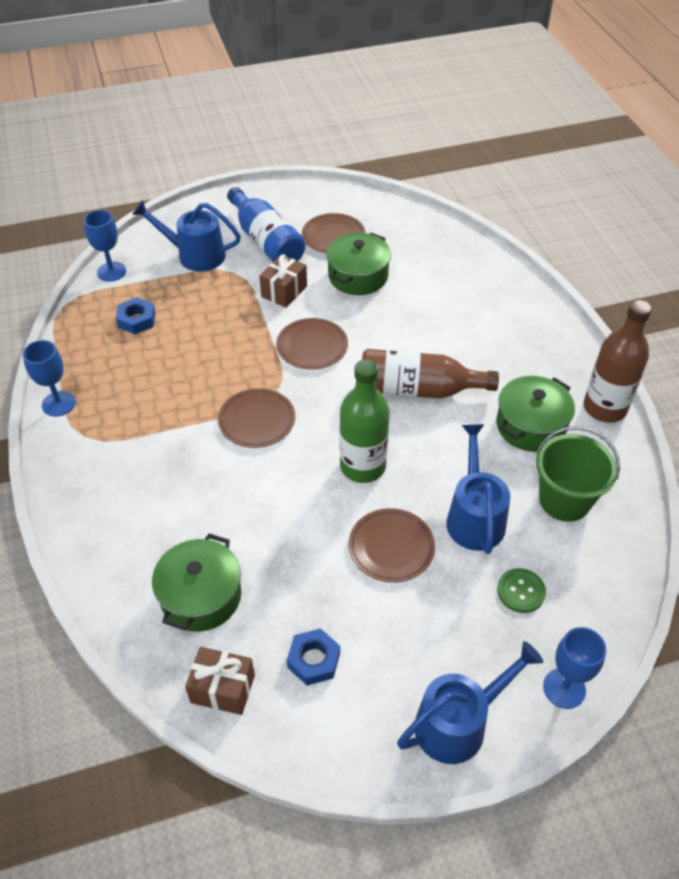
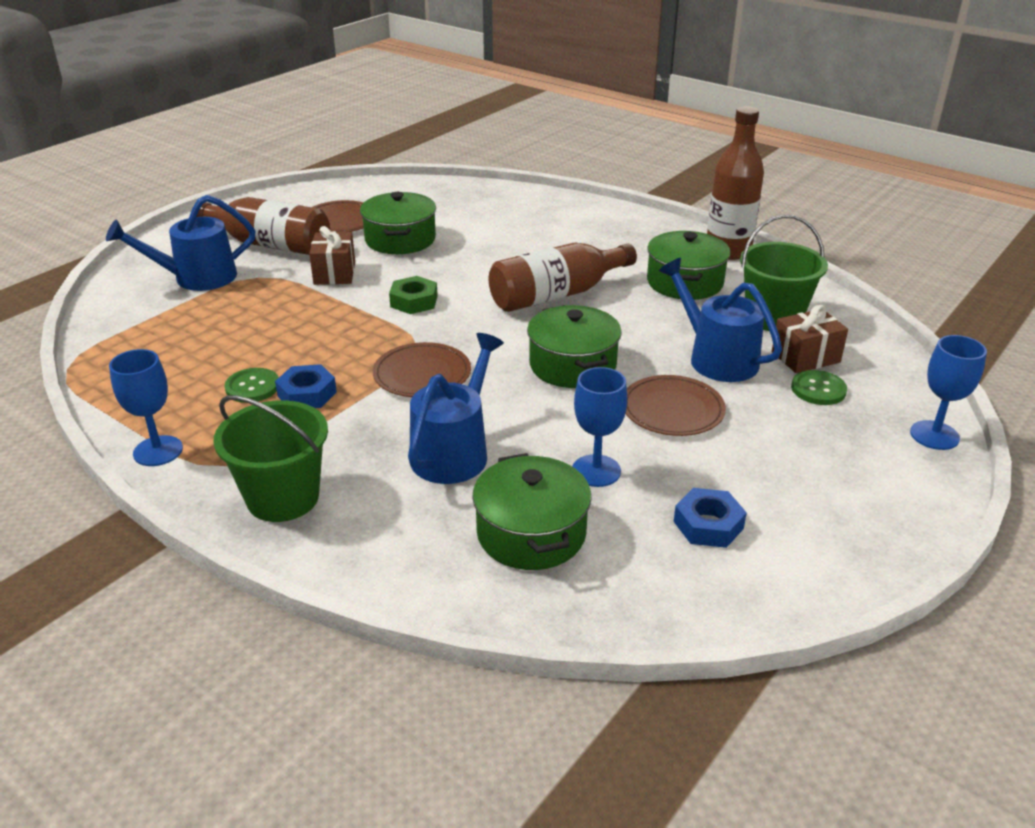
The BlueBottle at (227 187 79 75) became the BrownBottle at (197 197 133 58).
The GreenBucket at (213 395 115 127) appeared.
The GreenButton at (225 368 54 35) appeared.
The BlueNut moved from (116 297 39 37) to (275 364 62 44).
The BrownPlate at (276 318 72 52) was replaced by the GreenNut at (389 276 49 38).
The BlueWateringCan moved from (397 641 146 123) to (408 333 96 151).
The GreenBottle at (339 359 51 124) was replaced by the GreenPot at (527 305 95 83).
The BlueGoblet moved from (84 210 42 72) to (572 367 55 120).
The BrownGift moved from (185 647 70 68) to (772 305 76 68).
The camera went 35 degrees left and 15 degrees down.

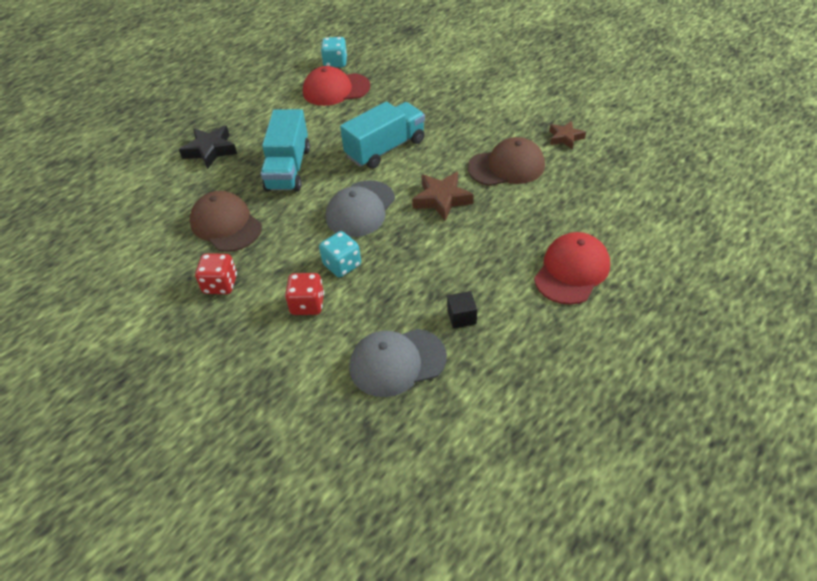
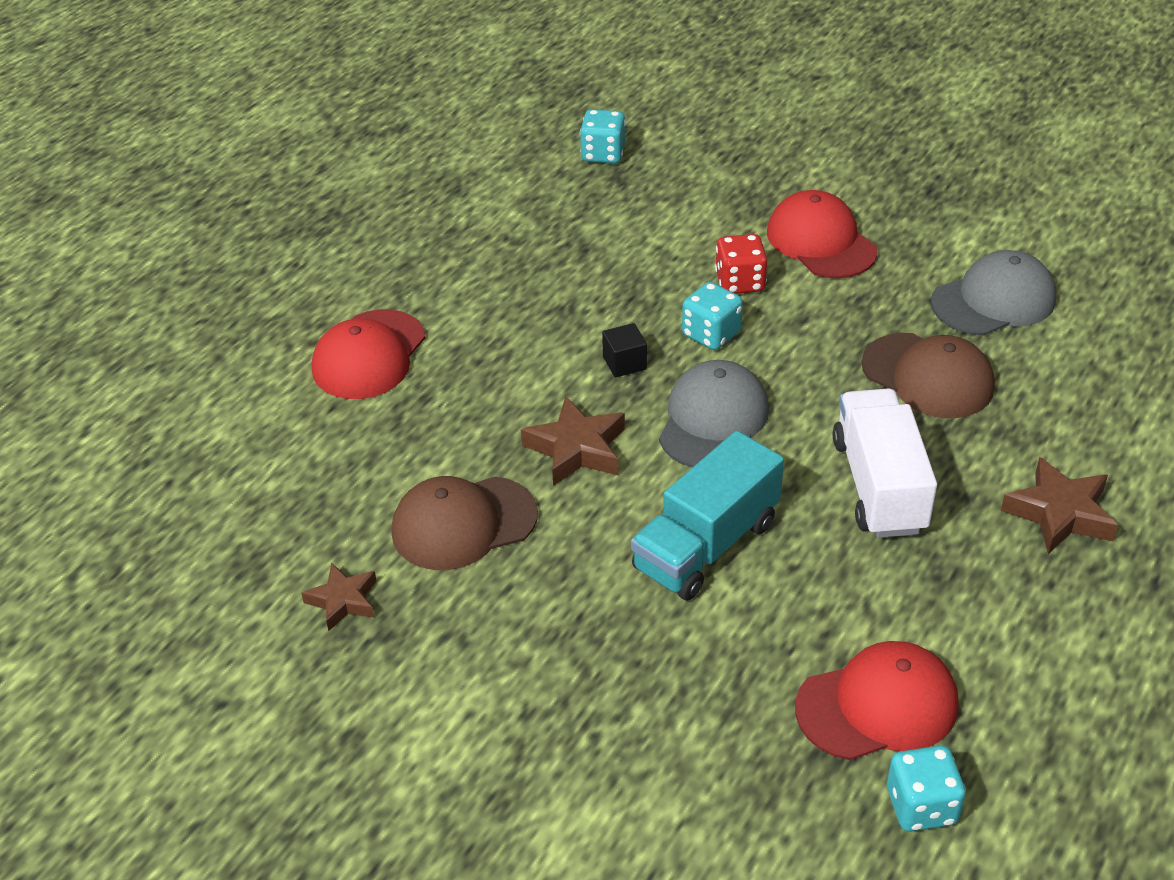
The TurquoiseDice at (580 109 46 55) appeared.
The BlackCube moved from (447 291 30 38) to (602 323 45 54).
The RedCap at (767 190 111 88) appeared.
The TurquoiseTruck at (261 109 49 83) became the WhiteTruck at (833 388 104 150).
The GreyCap moved from (349 329 98 68) to (931 250 125 86).
The BlackStar at (179 126 58 43) became the BrownStar at (1001 457 117 97).
The RedDice at (195 253 42 41) disappeared.
The camera went 170 degrees right and 5 degrees down.

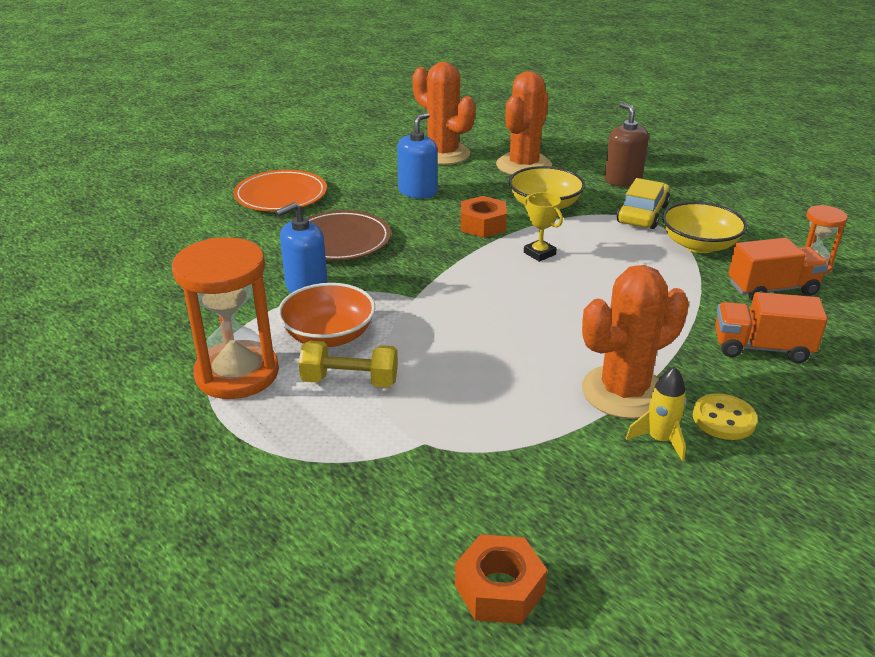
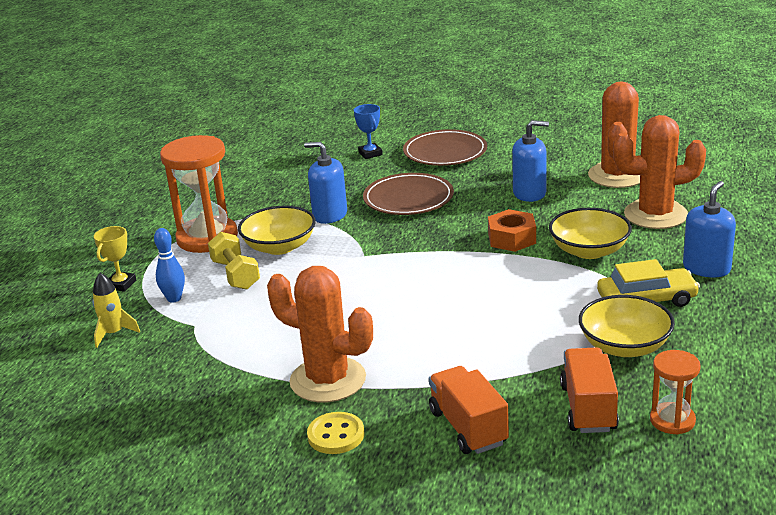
The YellowRocket moved from (626 366 61 95) to (92 273 48 75).
The YellowTrophy moved from (524 192 39 70) to (94 226 42 66).
The BlueBowlingPin at (154 228 31 75) appeared.
The OrangeBowl at (278 283 98 64) became the YellowBowl at (238 206 78 49).
The BlueTrophy at (354 104 28 55) appeared.
The OrangePlate at (234 170 93 41) became the BrownPlate at (403 129 84 37).
The OrangeTruck at (728 238 100 63) turned 135 degrees counterclockwise.
The BrownSoapDispenser at (604 102 45 84) became the BlueSoapDispenser at (683 181 53 96).
The OrangeNut at (455 534 92 90) disappeared.
The camera went 60 degrees right and 5 degrees down.

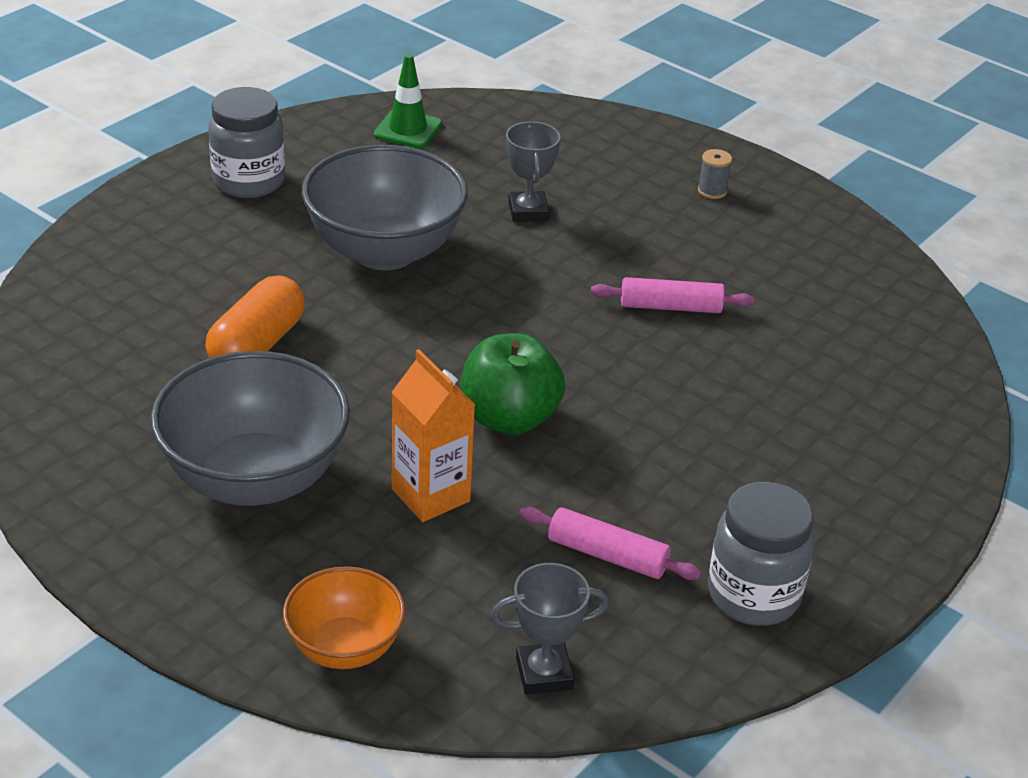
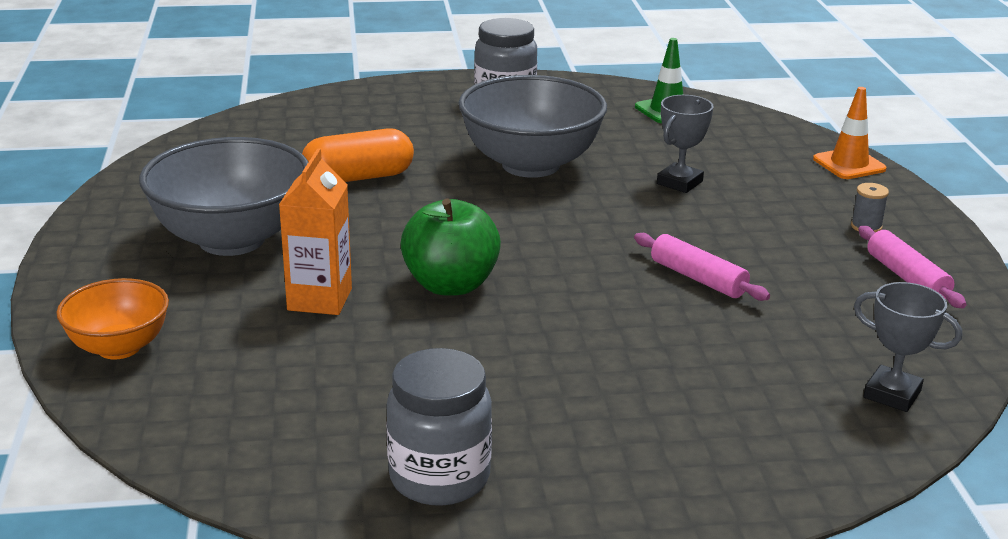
The OrangeTrafficCone at (813 87 74 92) appeared.
The GreyTrophy moved from (491 563 118 132) to (854 282 108 130).
The PinkRollingPin moved from (519 507 183 73) to (858 226 109 82).
The camera went 45 degrees right and 10 degrees down.

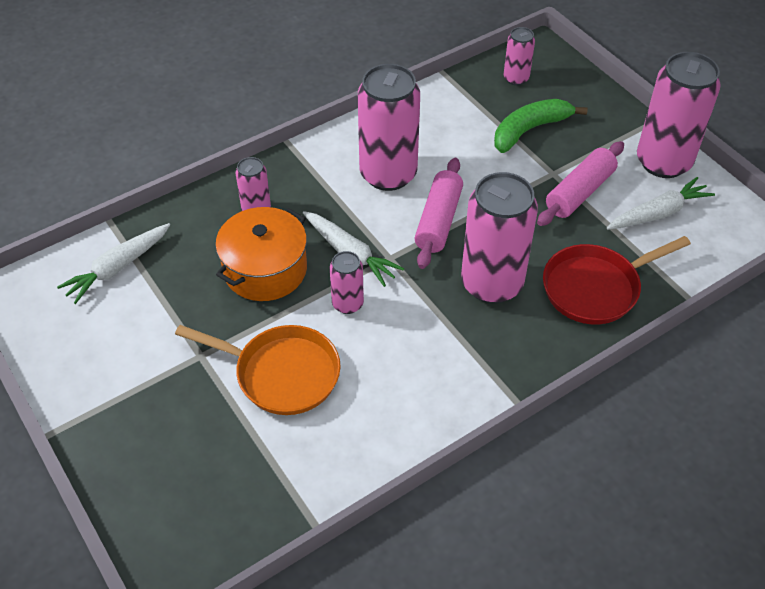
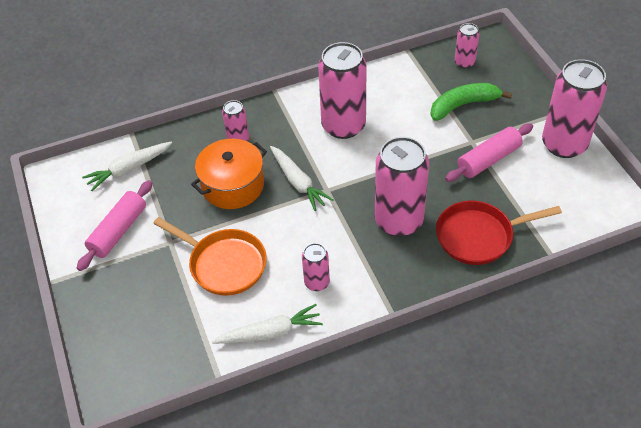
The PinkRollingPin moved from (415 158 48 111) to (77 180 75 91).
The WhiteCarrot moved from (607 177 108 53) to (212 304 111 40).
The PinkCan moved from (330 251 34 63) to (302 243 28 48).
The camera went 15 degrees right and 0 degrees up.

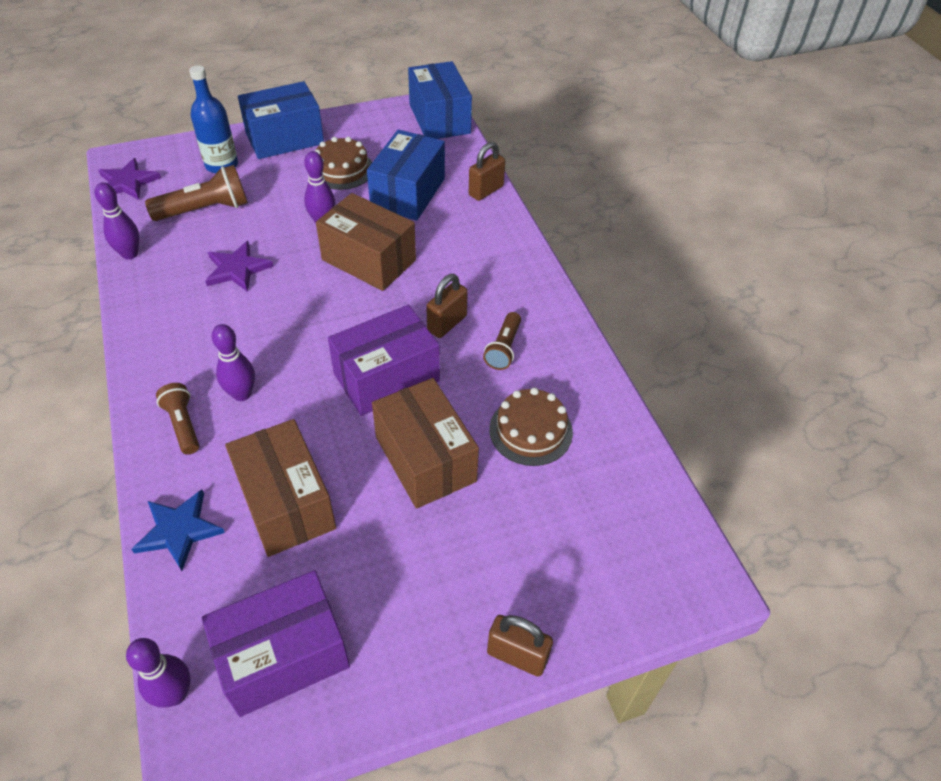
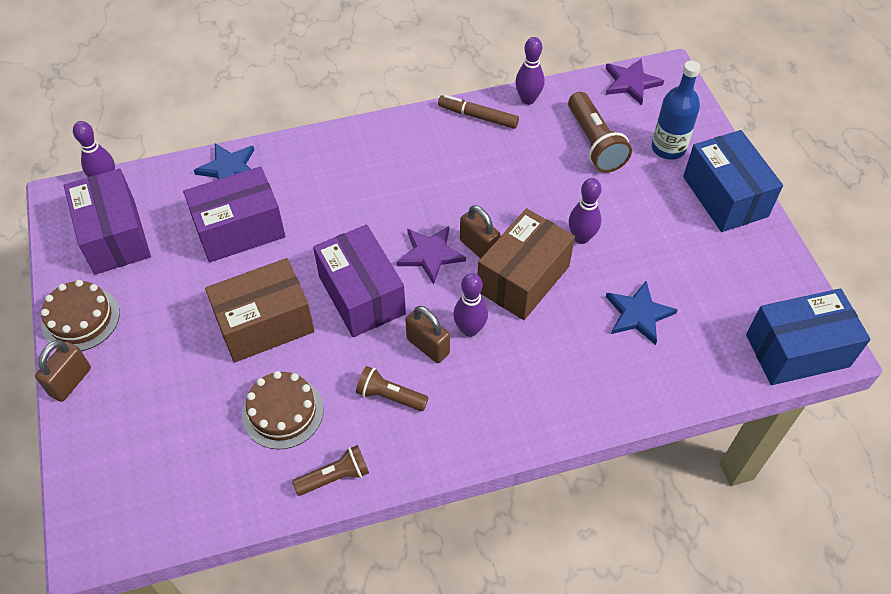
The BrownCake moved from (315 137 57 53) to (41 280 79 71).
The BrownBox at (225 419 111 138) became the PurpleBox at (183 166 103 97).
The BrownFlashlight moved from (156 383 43 72) to (292 445 77 51).
The PurpleStar moved from (205 241 69 51) to (397 226 69 58).
The BrownMarker at (438 95 81 34) appeared.
The PurpleBowlingPin moved from (212 324 43 77) to (453 273 35 64).
The BrownPadlock moved from (469 142 36 59) to (460 205 40 54).
The BlueBox at (367 129 78 91) was replaced by the BlueStar at (606 281 71 64).
The camera went 95 degrees right and 5 degrees up.

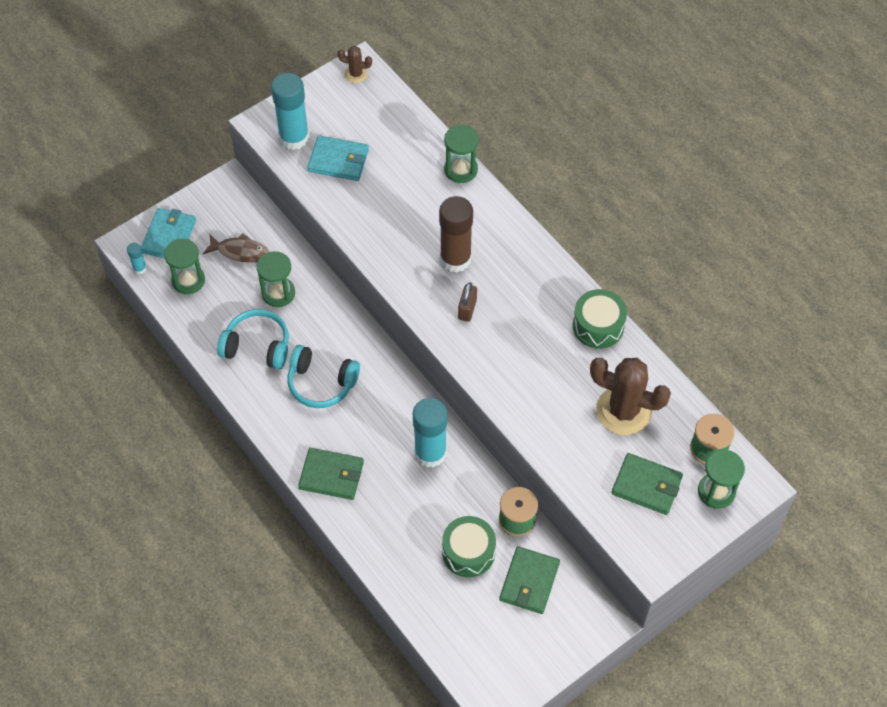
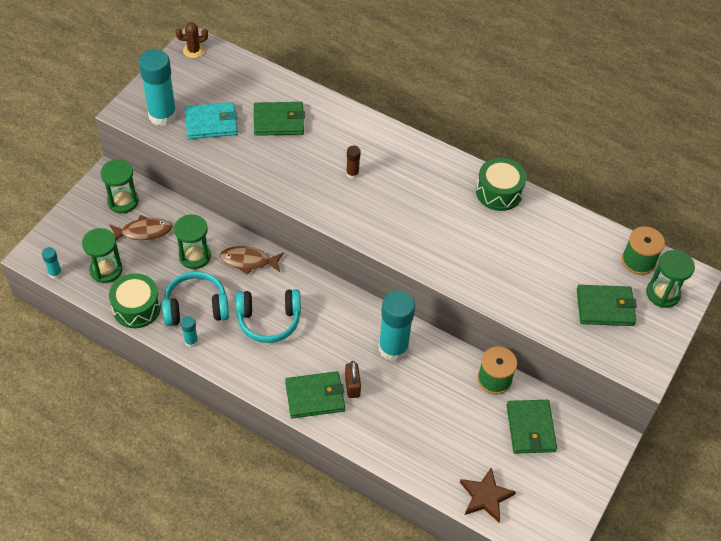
The GreenHourglass moved from (444 125 35 58) to (100 159 39 55).
The GreenDrum moved from (442 516 54 61) to (109 273 52 55).
The TurquoiseGlueStick at (181 316 17 31) appeared.
The BrownFish at (220 246 64 29) appeared.
The GreenWallet at (254 102 51 34) appeared.
The BrownPadlock moved from (458 282 19 40) to (345 361 16 37).
The BrownGlueStick at (439 196 34 76) changed to 0.45 times the size.
The BrownStar at (460 467 56 55) appeared.
The TurquoiseWallet at (141 208 55 50) disappeared.
The BrownCactus at (590 358 81 77) disappeared.
The camera went 25 degrees left and 5 degrees down.

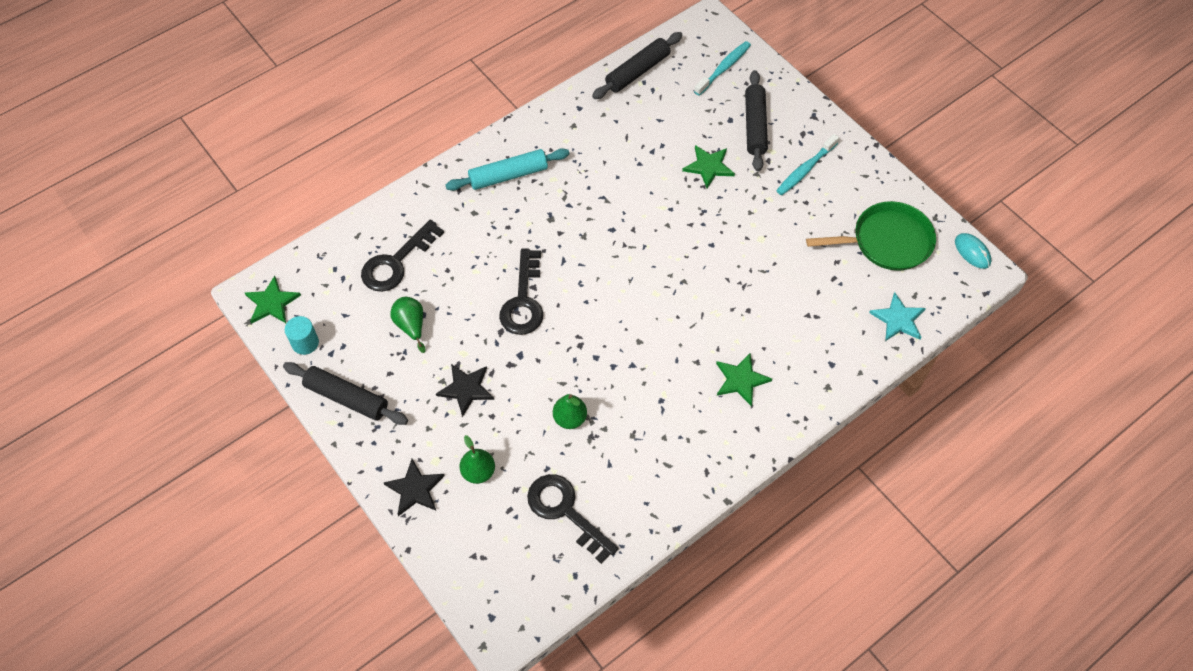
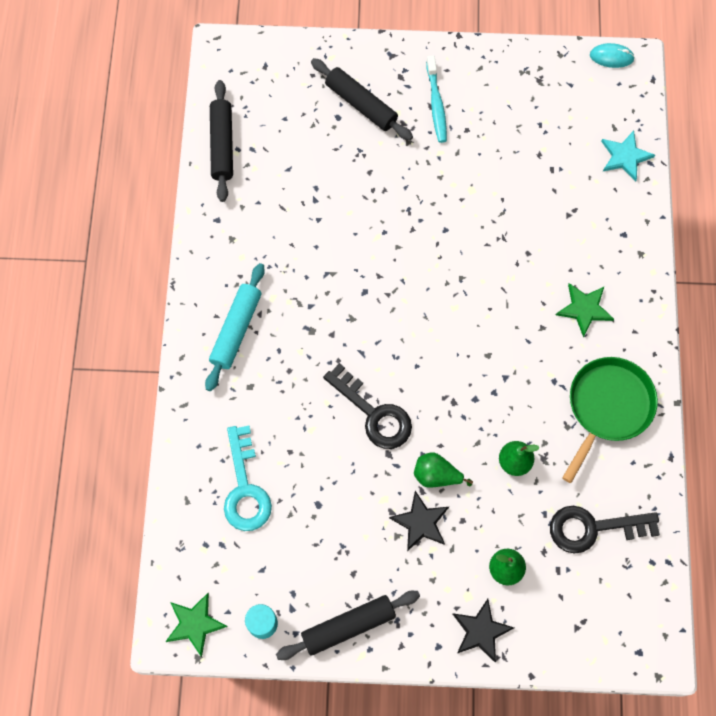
The BlackKey at (361 220 83 72) became the TurquoiseKey at (224 425 48 106).
The GreenPear moved from (390 297 35 56) to (414 452 59 36).
The GreenPan moved from (806 201 130 70) to (562 357 96 126).
The GreenStar at (682 145 53 43) disappeared.
The TurquoiseToothbrush at (694 41 57 55) disappeared.
The camera went 50 degrees left and 10 degrees up.

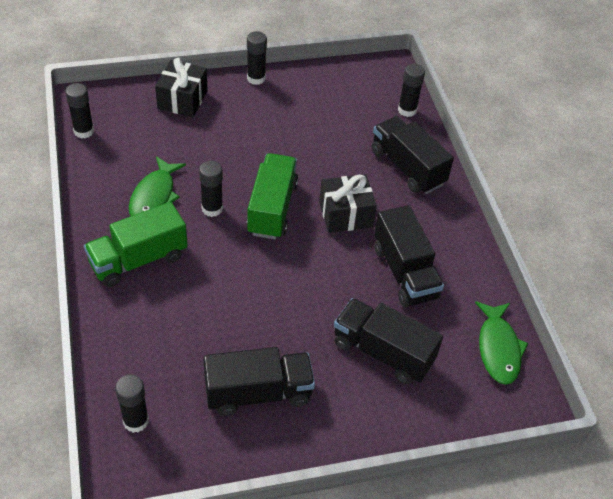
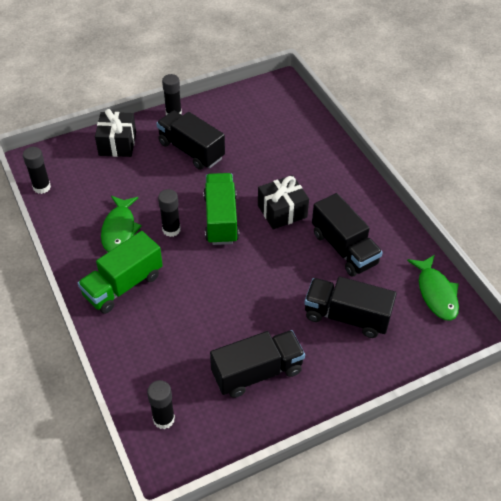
The BlackTruck moved from (372 116 82 78) to (156 111 69 59).
The BlackGlueStick at (398 63 27 54) disappeared.
The camera went 10 degrees left and 0 degrees up.

